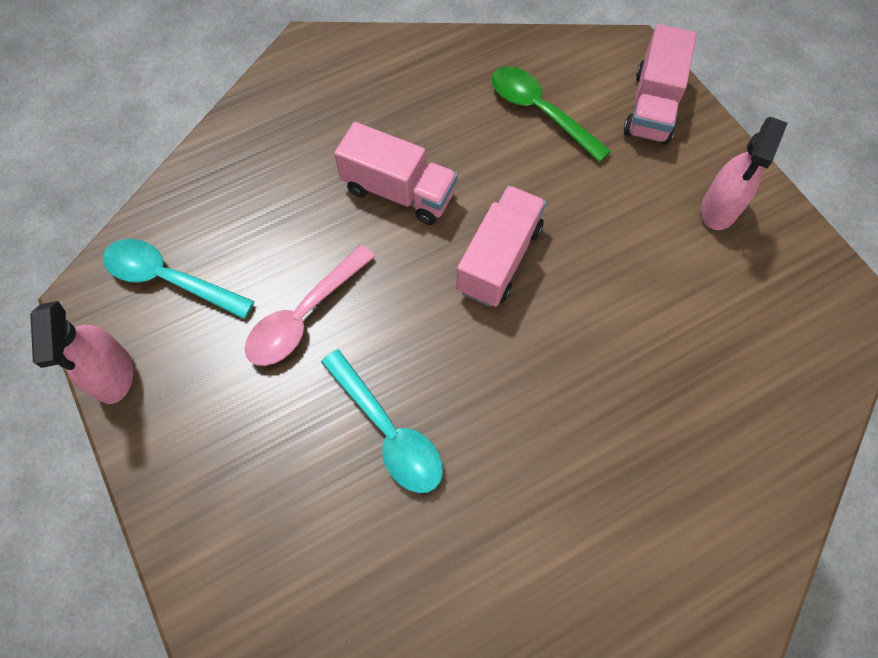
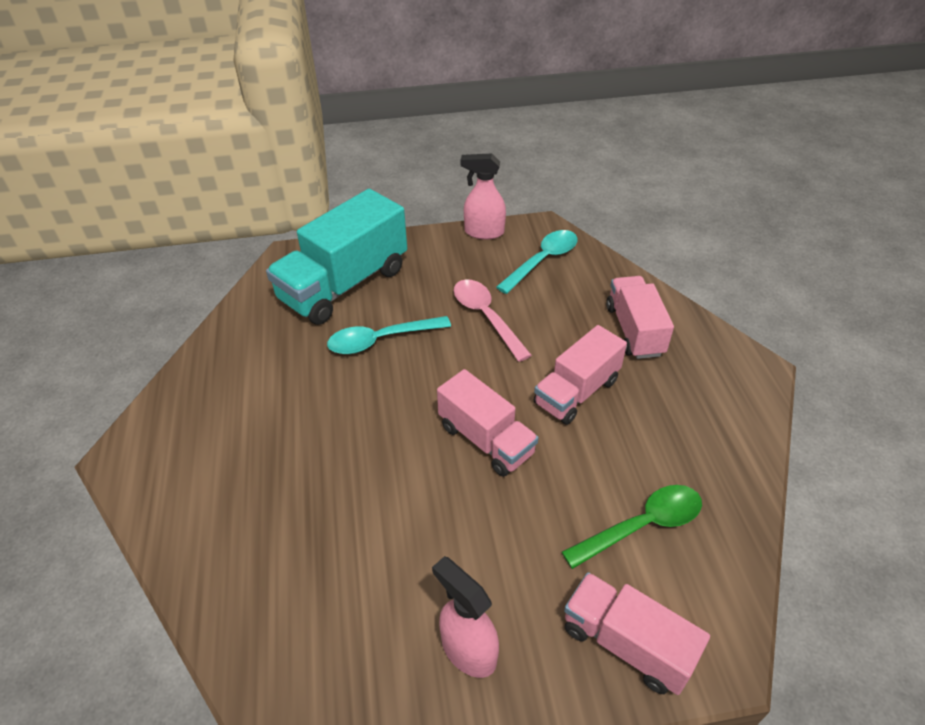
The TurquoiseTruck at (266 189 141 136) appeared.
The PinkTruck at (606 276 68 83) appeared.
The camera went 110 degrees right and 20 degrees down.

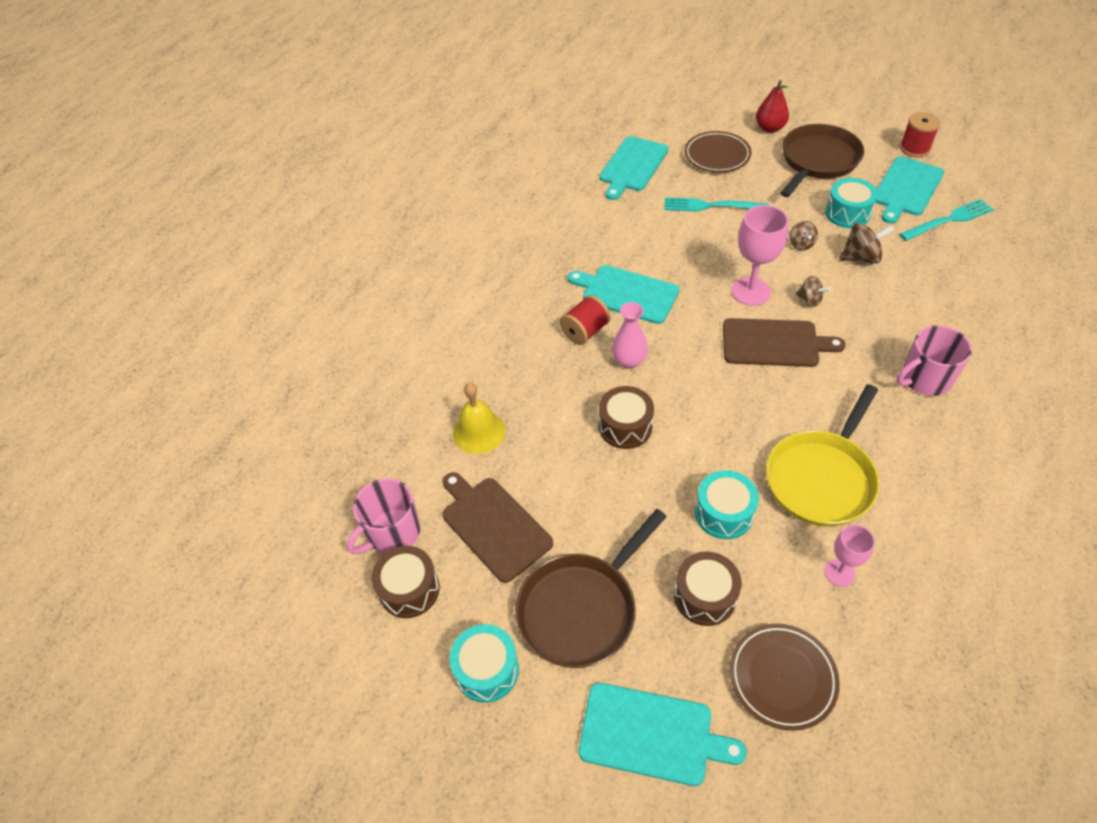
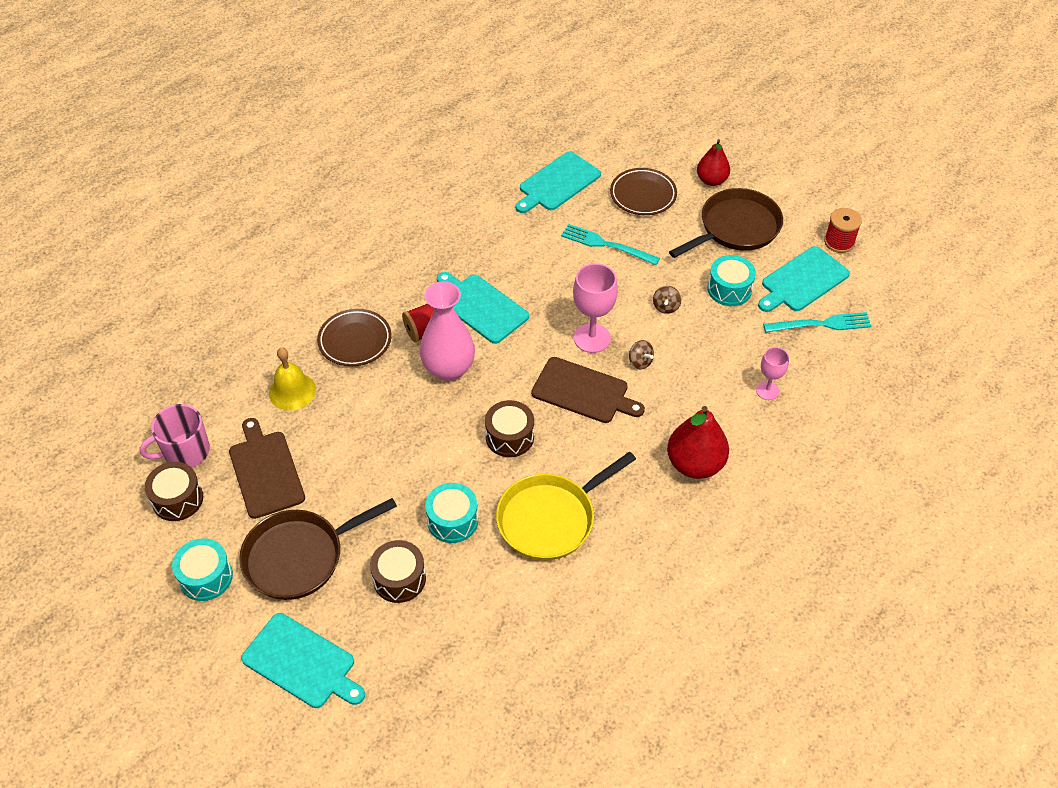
The BrownPlate moved from (730 624 110 107) to (317 309 74 58).
The PinkVase at (612 302 36 67) changed to 1.66 times the size.
The BrownDrum moved from (599 386 55 63) to (485 400 49 57).
The PinkMug at (896 325 76 71) was replaced by the RedPear at (667 406 62 73).
The PinkGoblet moved from (825 525 50 62) to (756 347 33 53).
The BrownSpinningTop at (839 223 55 41) disappeared.
The camera went 15 degrees right and 0 degrees up.

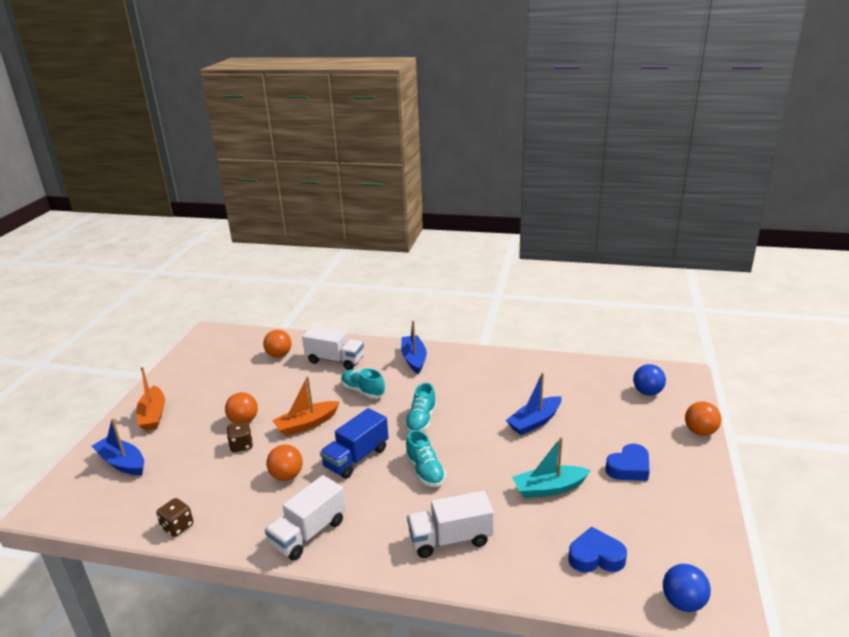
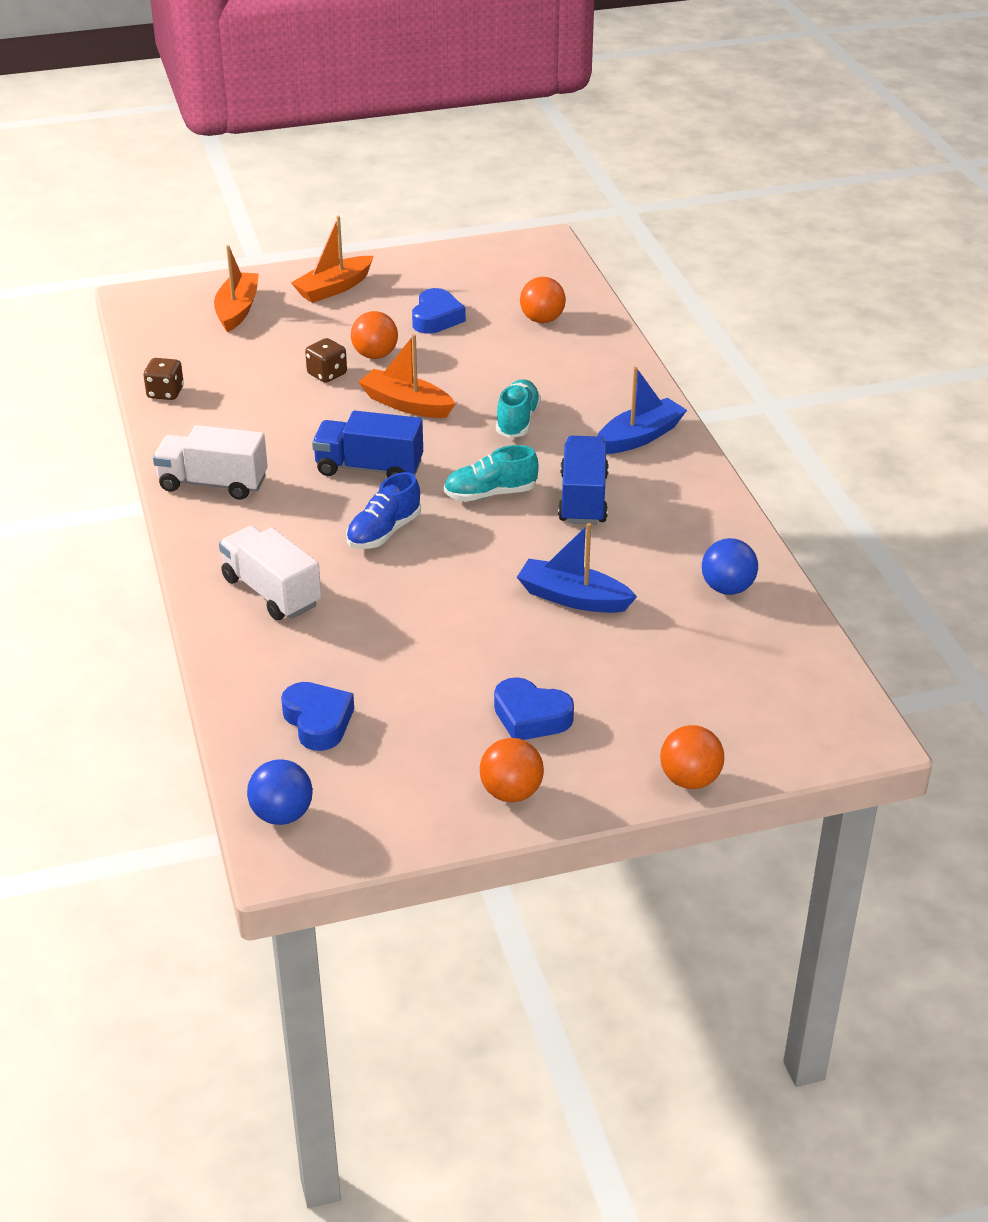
The BlueBoat at (91 419 53 56) became the OrangeBoat at (214 245 45 87).
The TurquoiseShoe at (405 430 41 57) became the BlueShoe at (346 472 75 77).
The BlueHeart at (412 288 54 46) appeared.
The OrangeBall moved from (267 445 36 36) to (480 738 64 64).
The BlueTruck at (558 436 51 89) appeared.
The BlueBall moved from (633 364 33 32) to (702 538 56 57).
The WhiteTruck at (302 326 62 44) disappeared.
The TurquoiseBoat at (512 437 79 61) disappeared.
The camera went 60 degrees right and 10 degrees up.

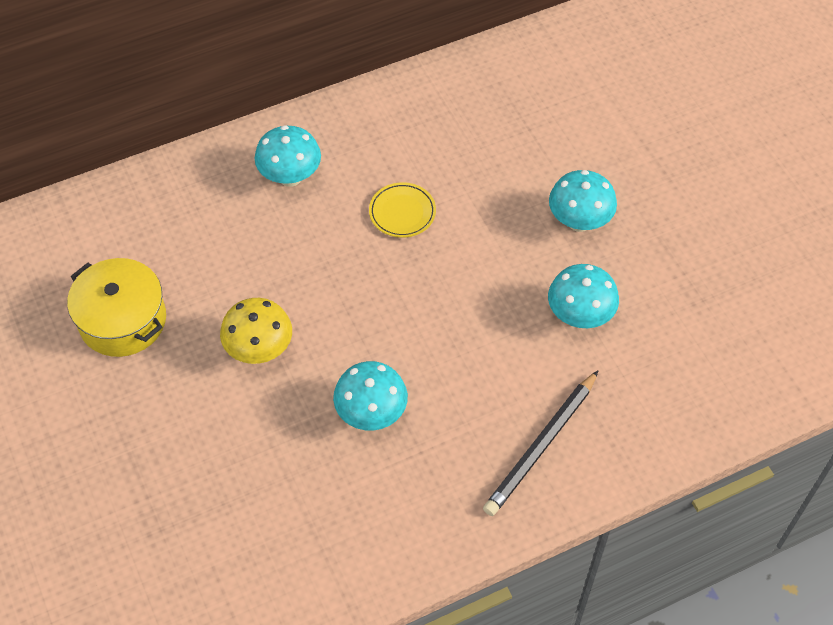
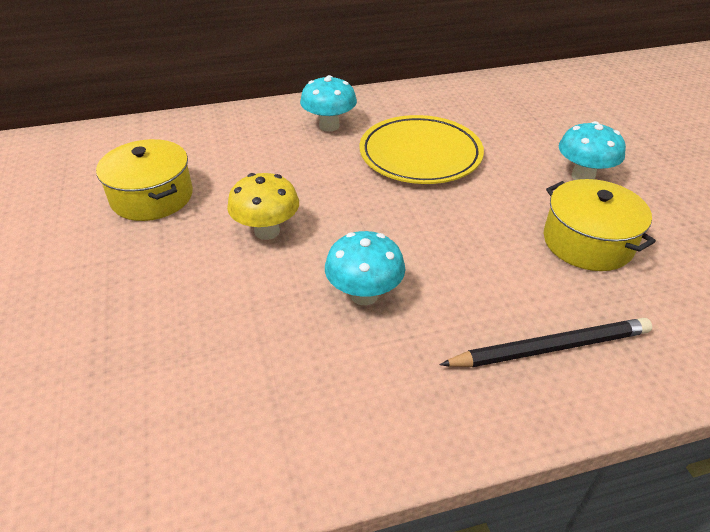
The YellowPlate at (369 182 67 56) changed to 2.06 times the size.
The BlackPencil at (483 370 116 146) turned 150 degrees counterclockwise.
The TurquoiseMushroom at (548 264 71 64) was replaced by the YellowPot at (544 179 112 92).
The camera went 10 degrees right and 15 degrees down.

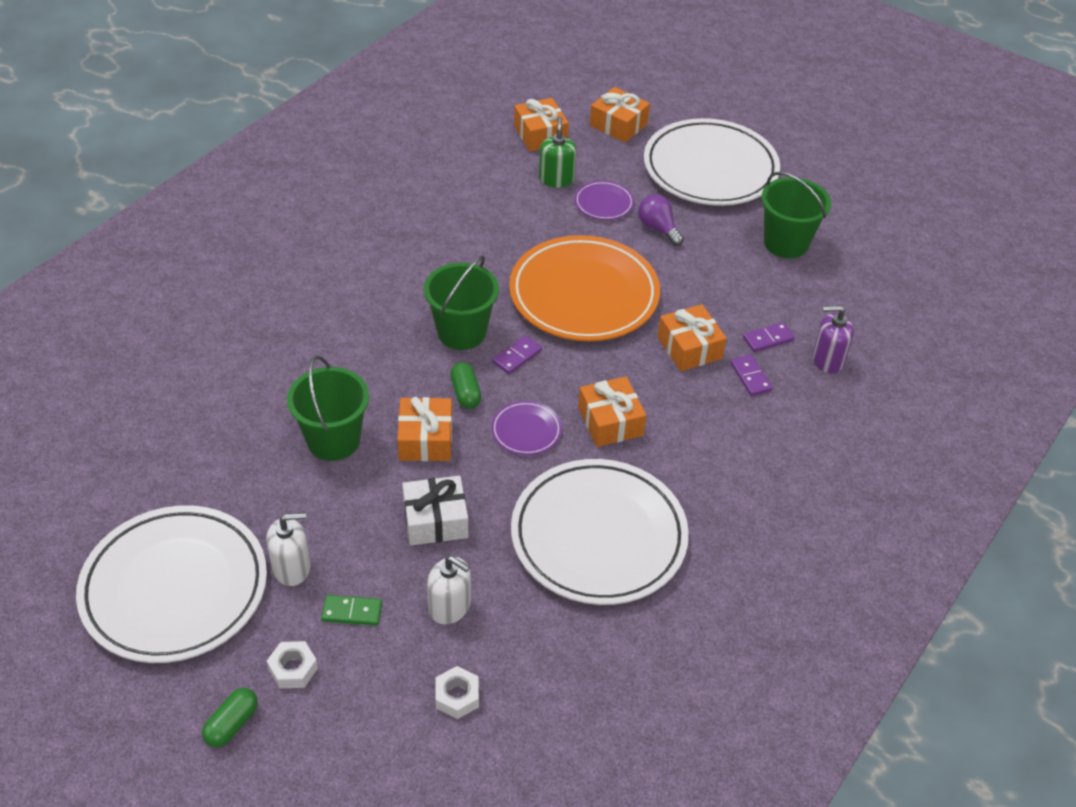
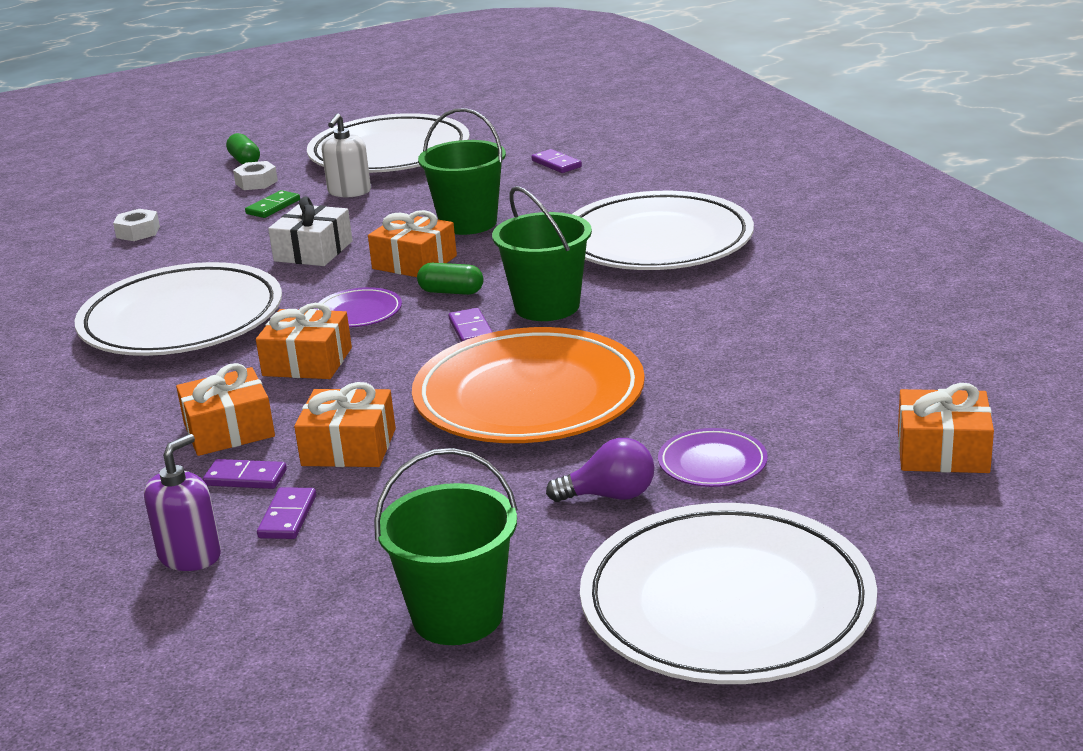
The OrangeGift moved from (590 87 60 56) to (176 363 99 93).
The PurpleDomino at (532 149 50 24) appeared.
The WhitePlate at (572 191 182 79) appeared.
The WhiteSoapDispenser at (427 556 44 69) disappeared.
The GreenSoapDispenser at (539 116 38 71) disappeared.
The camera went 125 degrees right and 20 degrees down.

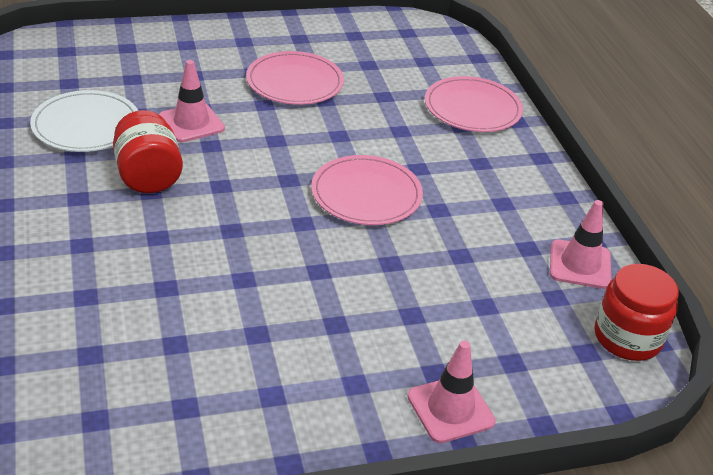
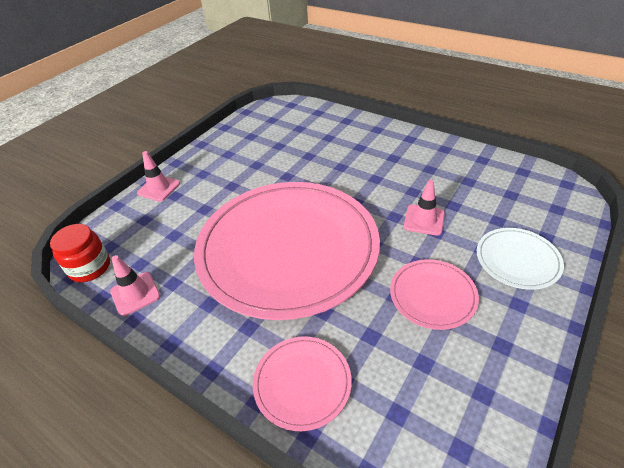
The PinkPlate at (311 155 112 70) changed to 2.39 times the size.
The WhitePlate moved from (30 90 108 62) to (477 228 87 62).
The RedJar at (113 110 70 83) disappeared.
The camera went 145 degrees right and 5 degrees up.

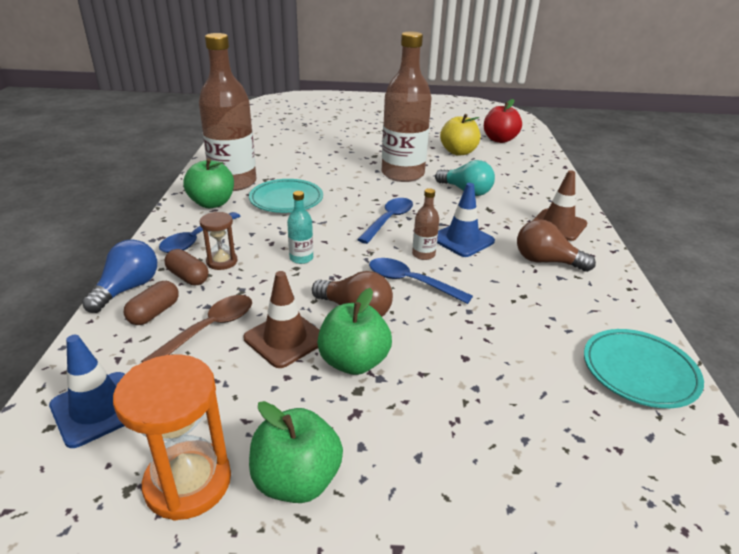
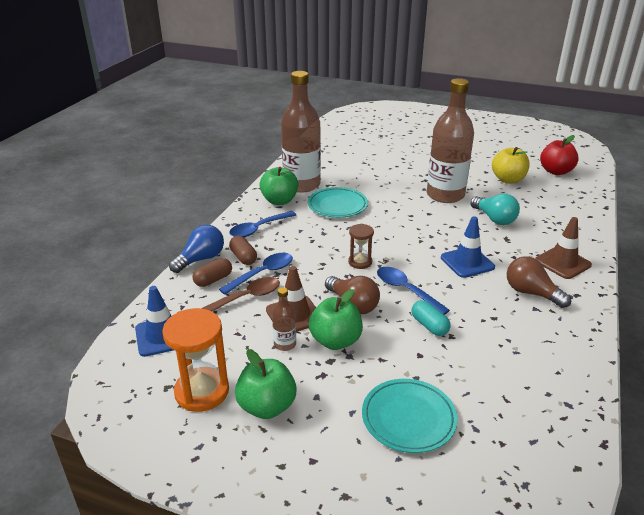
The BlueSpoon moved from (357 198 56 46) to (219 253 74 42).
The BrownBottle moved from (412 188 27 72) to (272 287 24 64).
The BrownHourglass moved from (200 212 37 58) to (348 224 26 45).
The TurquoisePlate moved from (584 329 120 79) to (362 379 96 74).
The TurquoiseCapsule at (412 300 39 36) appeared.
The TurquoiseBottle at (287 191 26 73) disappeared.
The camera went 20 degrees right and 0 degrees up.

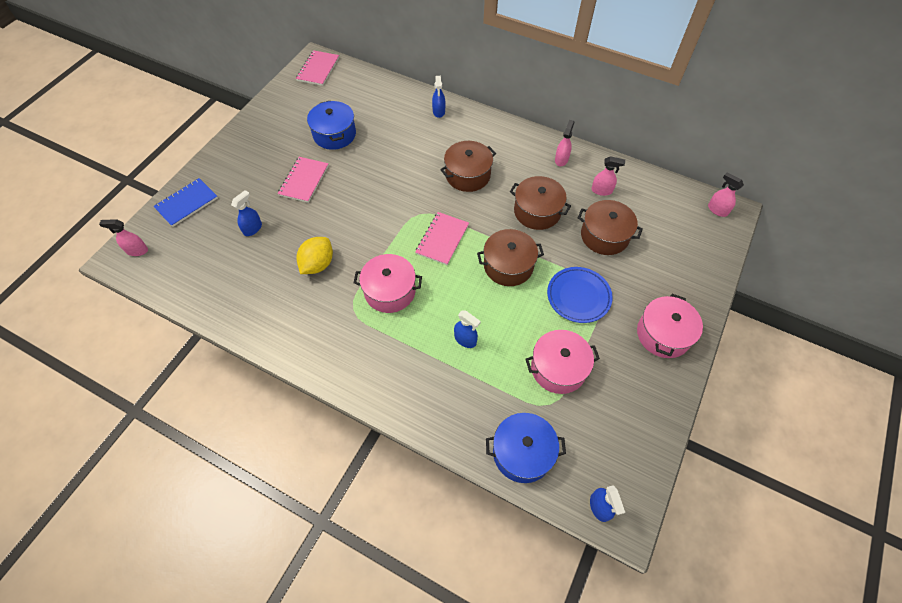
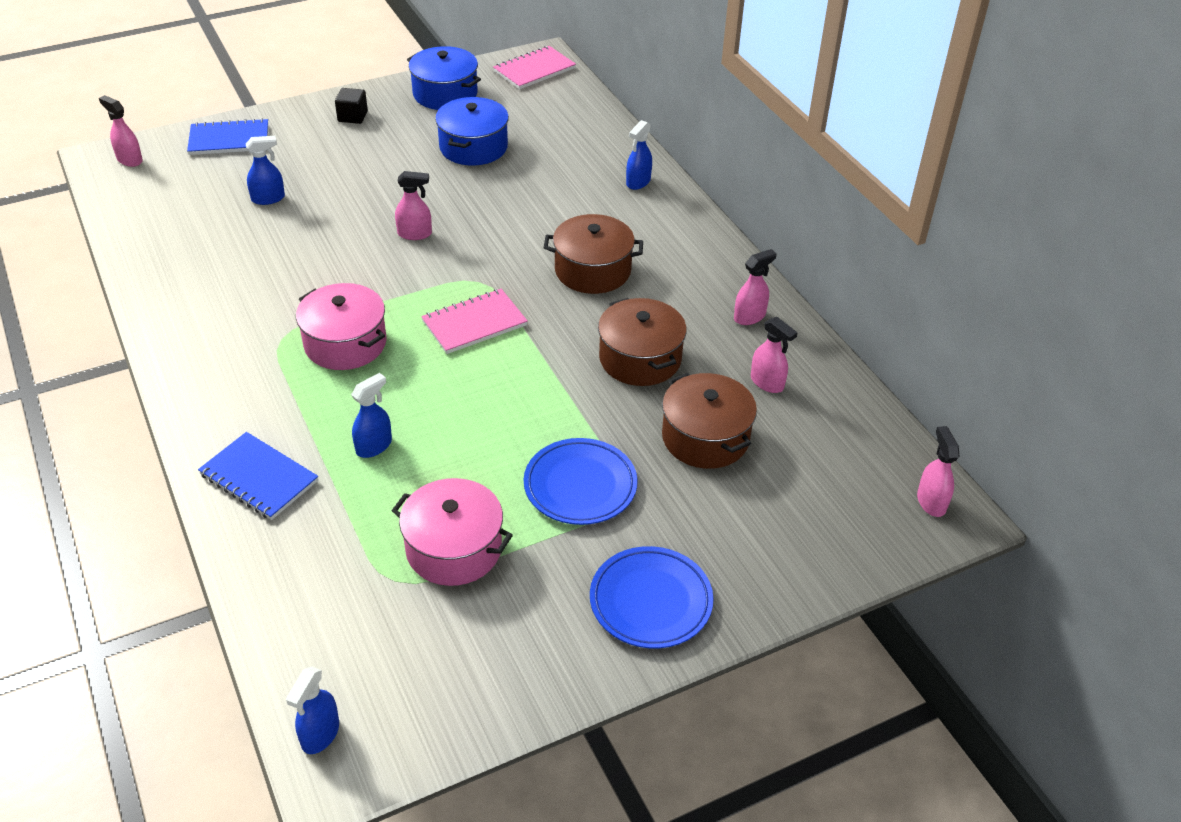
The BlueNotebook at (198 432 120 88) appeared.
The BlackCube at (335 88 33 36) appeared.
The BlueSprayBottle at (454 310 27 38) turned 120 degrees counterclockwise.
The PinkSprayBottle at (395 171 37 69) appeared.
The BluePot moved from (486 413 80 70) to (407 46 74 64).
The PinkPot at (637 294 66 64) was replaced by the BluePlate at (590 546 124 103).
The PinkNotebook at (278 157 51 46) disappeared.
The YellowLemon at (297 237 36 37) disappeared.
The BrownPot at (477 229 67 57) disappeared.
The camera went 35 degrees right and 15 degrees down.

